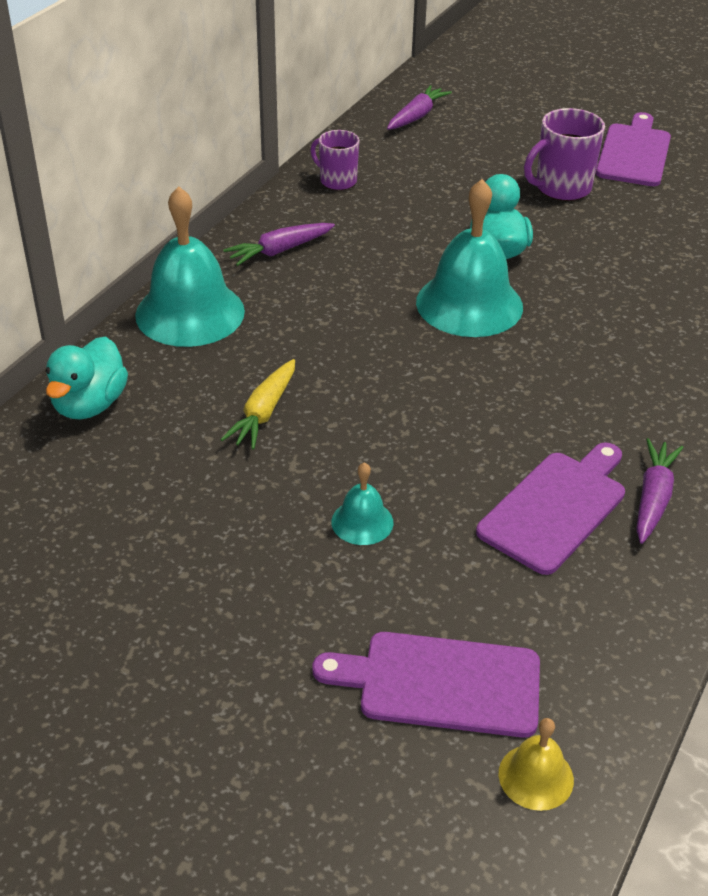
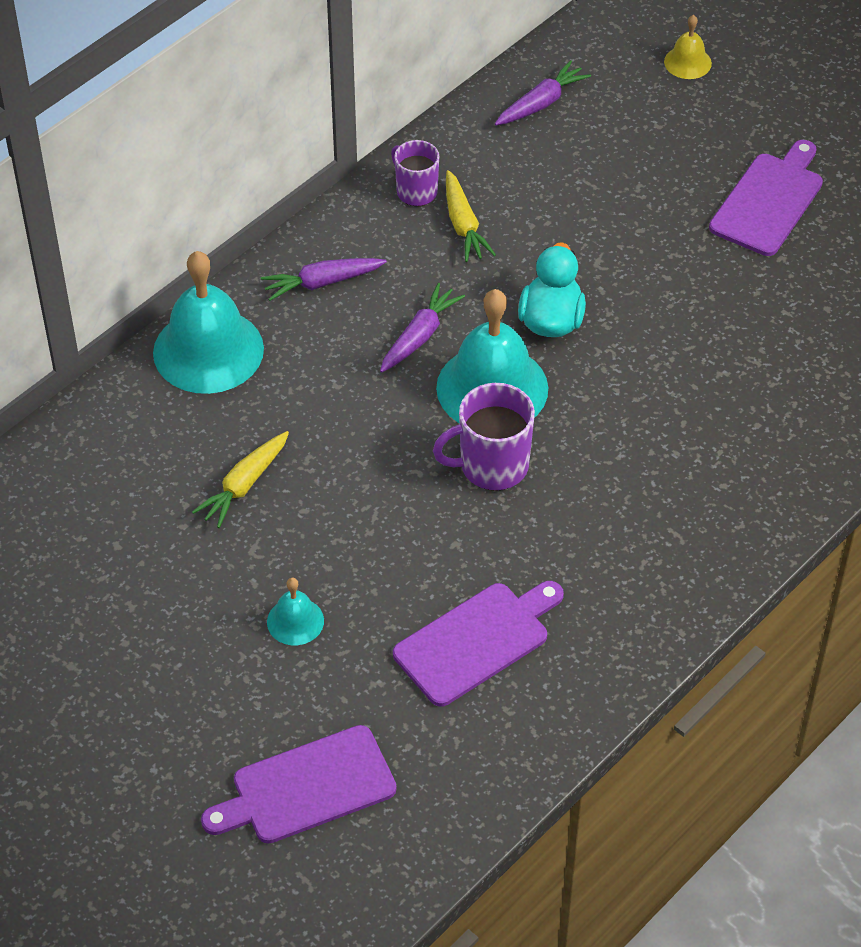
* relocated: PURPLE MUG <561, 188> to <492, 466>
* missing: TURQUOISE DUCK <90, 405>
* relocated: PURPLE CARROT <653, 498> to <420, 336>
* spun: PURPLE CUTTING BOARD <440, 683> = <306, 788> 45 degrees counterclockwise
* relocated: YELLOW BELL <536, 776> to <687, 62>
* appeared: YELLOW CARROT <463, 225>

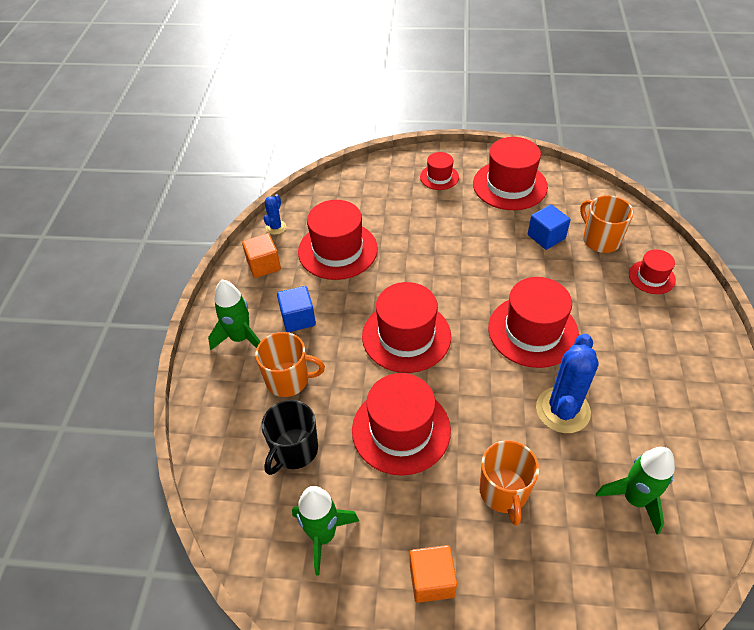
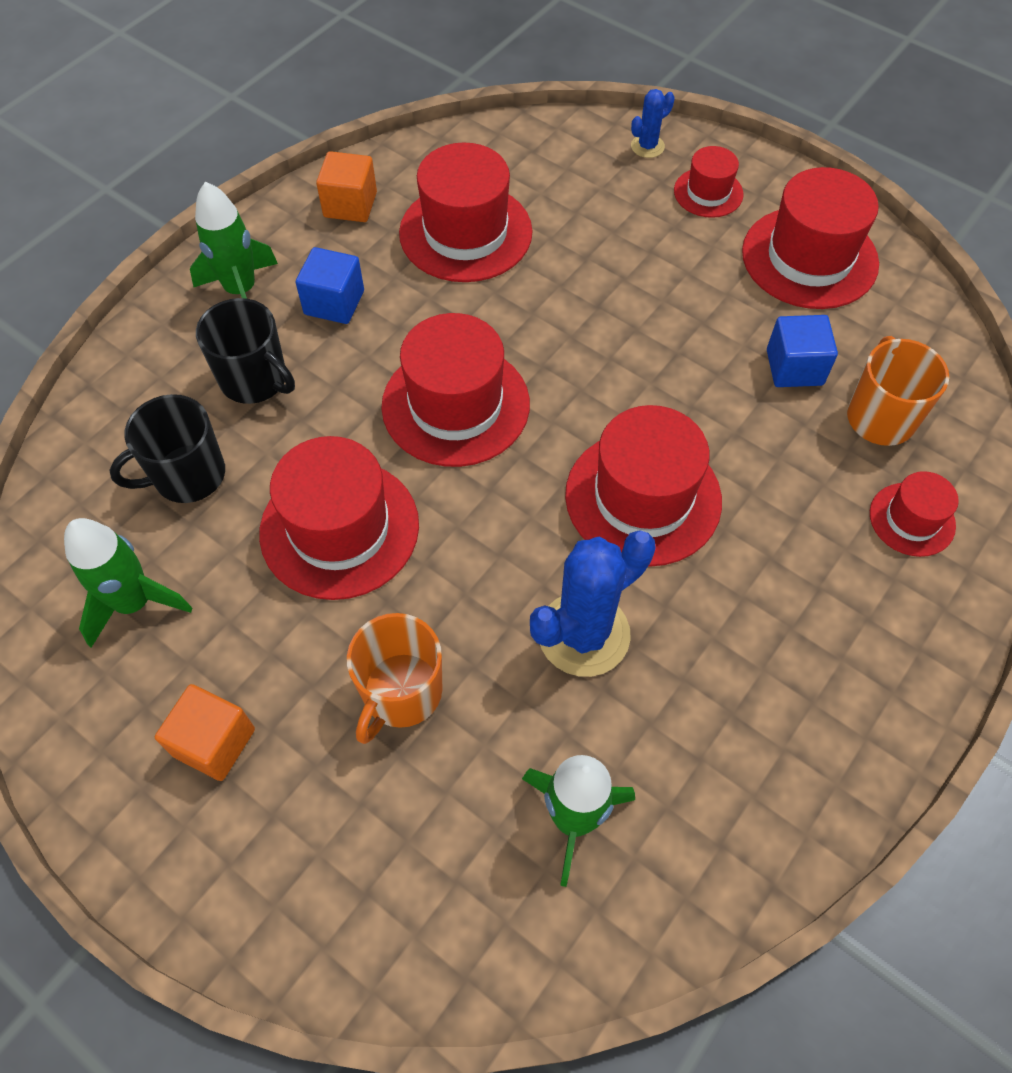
* relocated: BLUE CACTUS <276, 227> to <647, 146>
* colour: ORANGE MUG <288, 380> to BLACK MUG <255, 380>

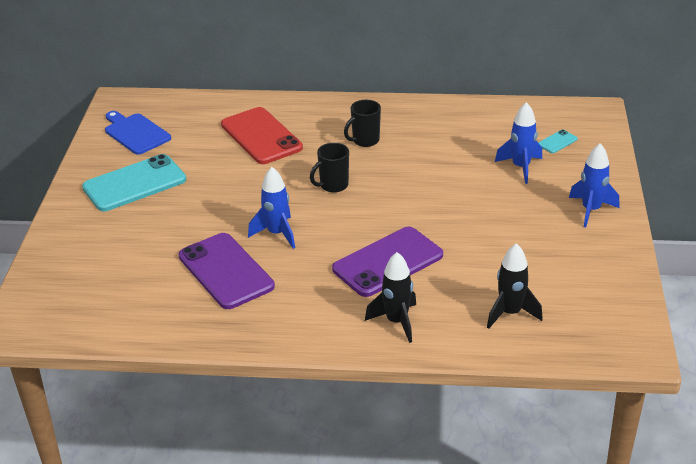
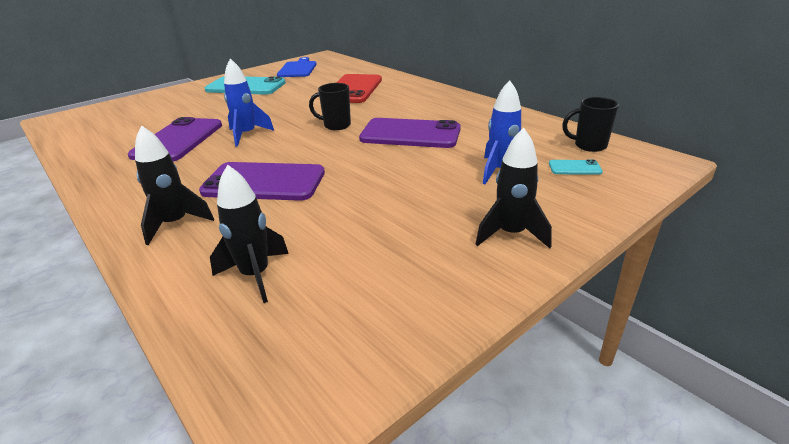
* relocated: BLACK MUG <365, 141> to <589, 146>
* colour: BLUE ROCKET <591, 210> to BLACK ROCKET <511, 234>
* appeared: PURPLE PHONE <410, 134>

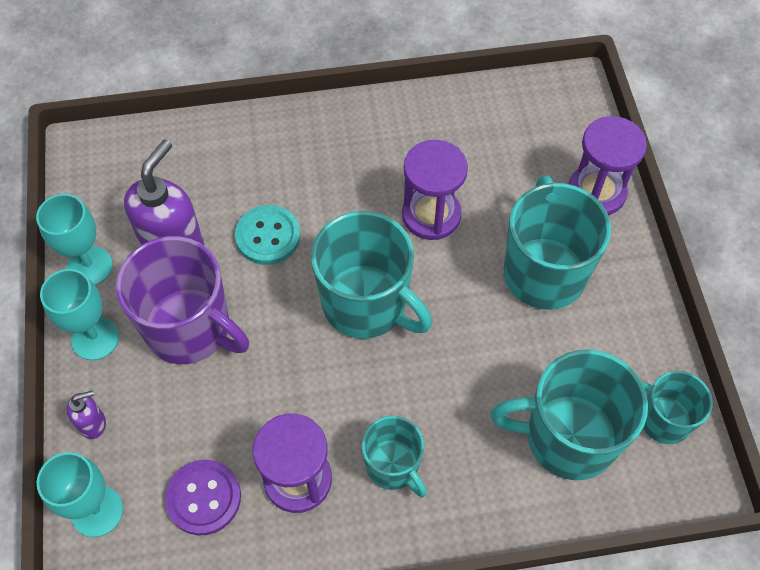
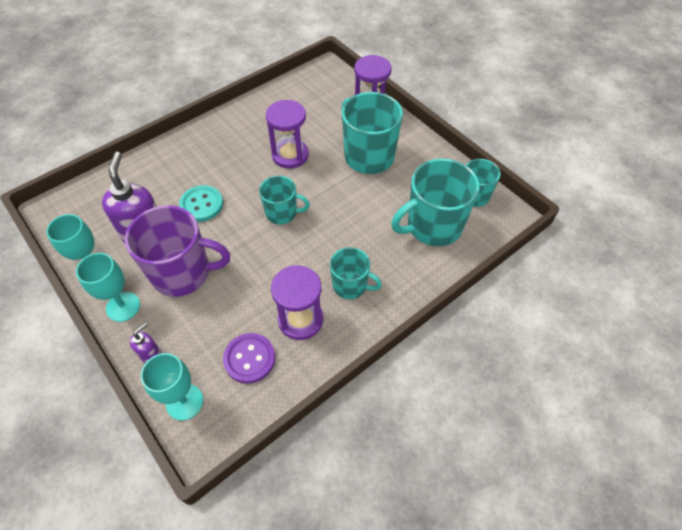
* size: TURQUOISE MUG <366, 304> = <282, 213> x0.58

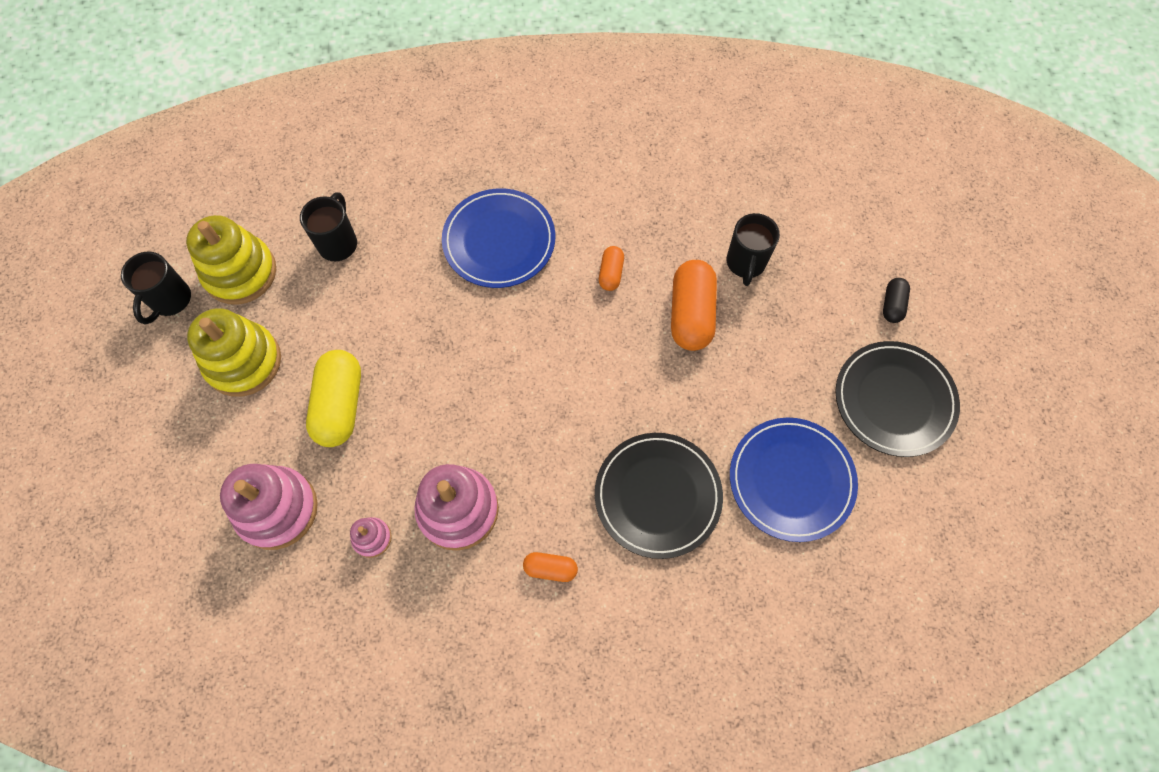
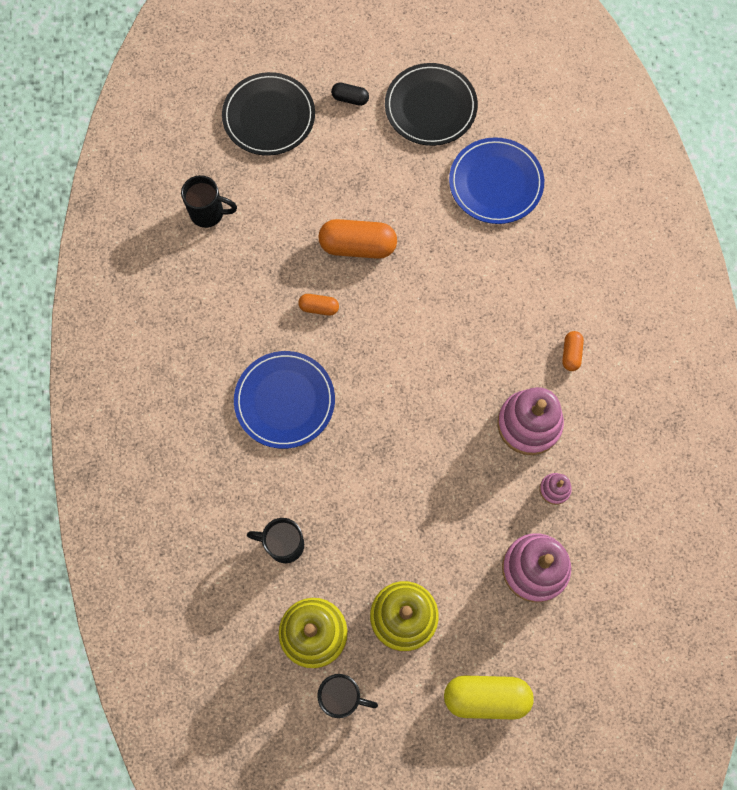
* relocated: BLACK MUG <745, 263> to <208, 213>
* relocated: YELLOW CAPSULE <340, 405> to <486, 697>
* relocated: BLACK PLATE <657, 496> to <269, 116>

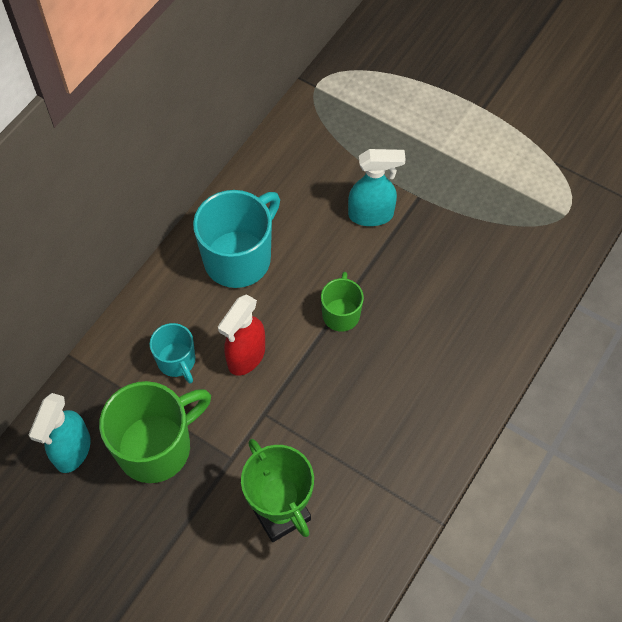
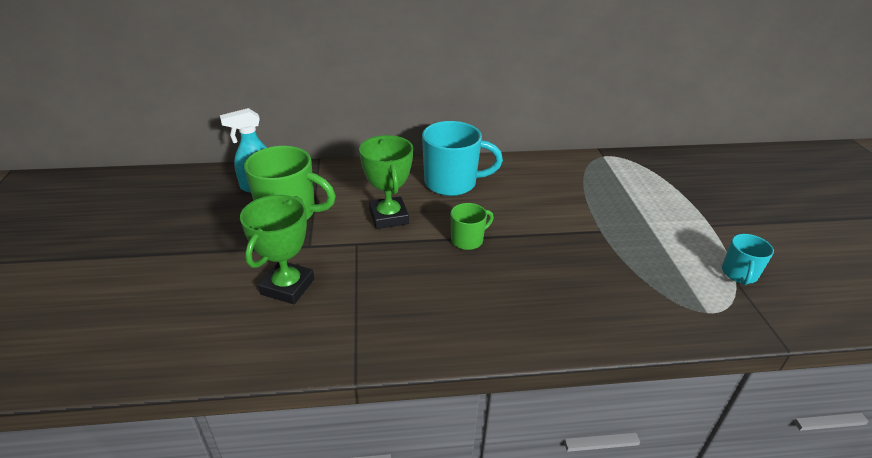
* missing: TURQUOISE SPRAY BOTTLE <371, 215>
* exchanged: RED SPRAY BOTTLE <246, 357> to GREEN TROPHY <388, 217>
* relocated: TURQUOISE MUG <177, 361> to <739, 274>

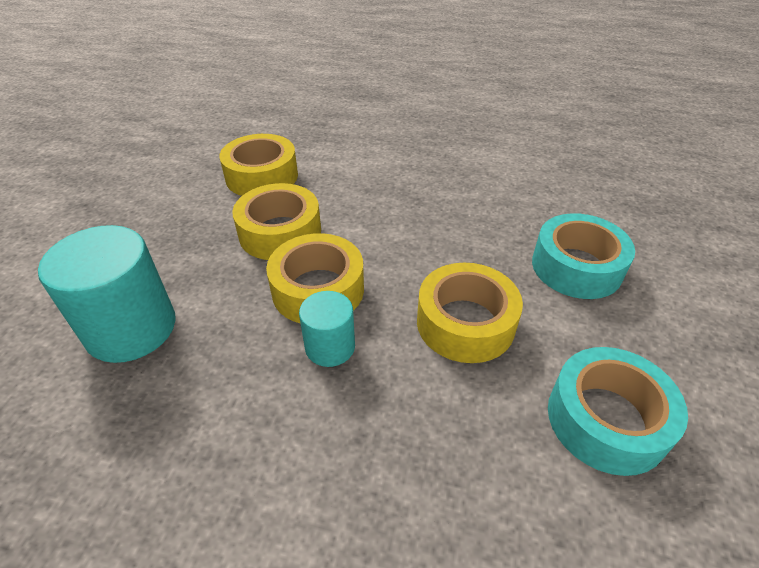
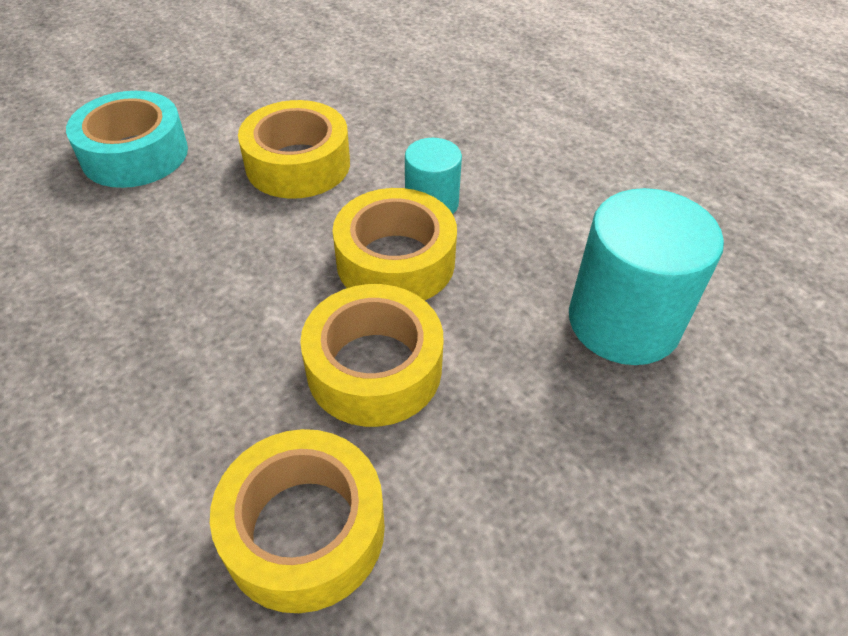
* missing: TURQUOISE TAPE <606, 419>

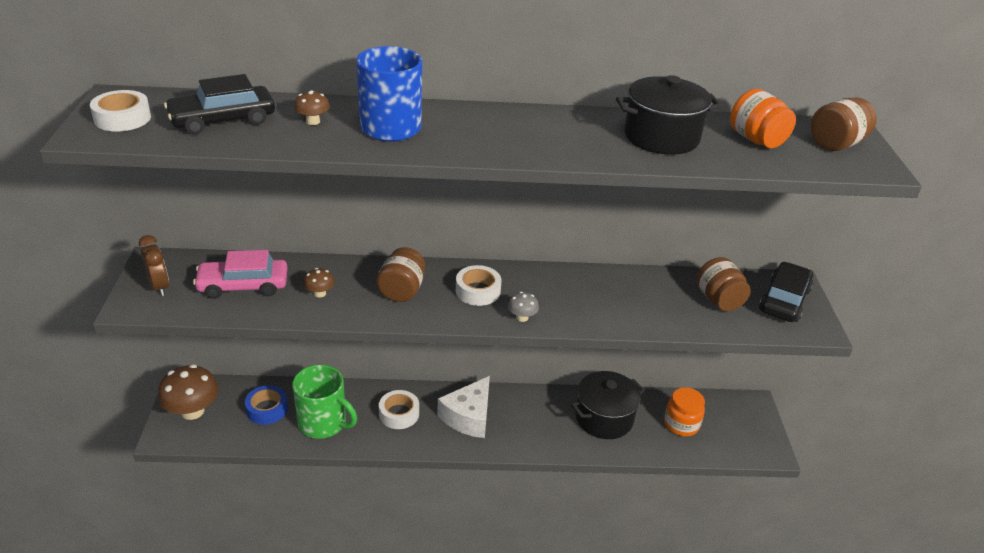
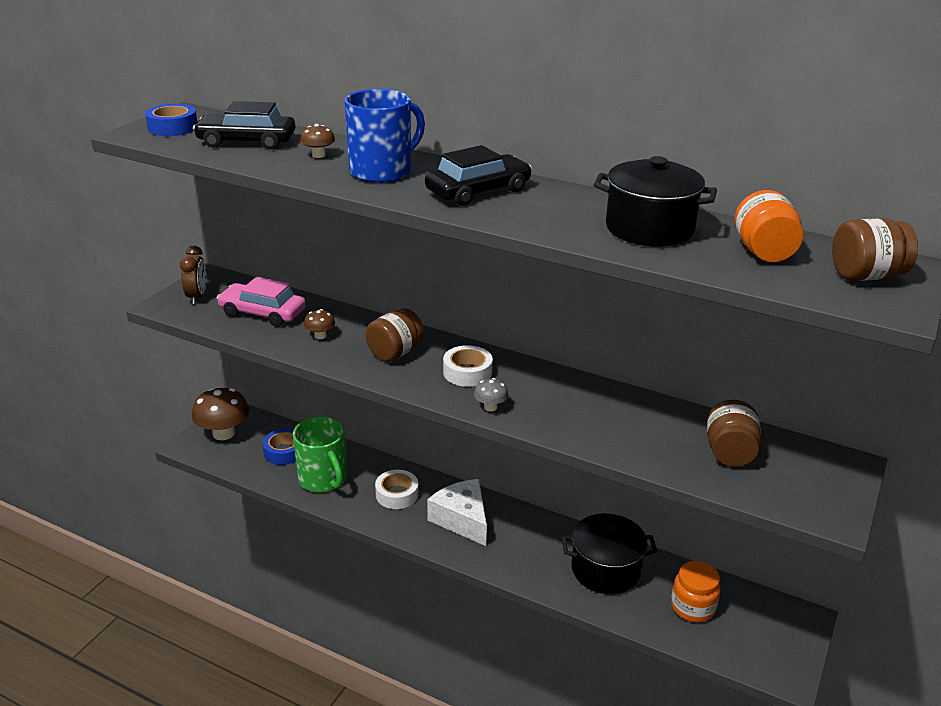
* colour: WHITE TAPE <122, 118> to BLUE TAPE <173, 127>
* relocated: BLACK CAR <784, 300> to <478, 191>
* spun: WHITE CHEESE <468, 416> = <462, 519> 90 degrees clockwise

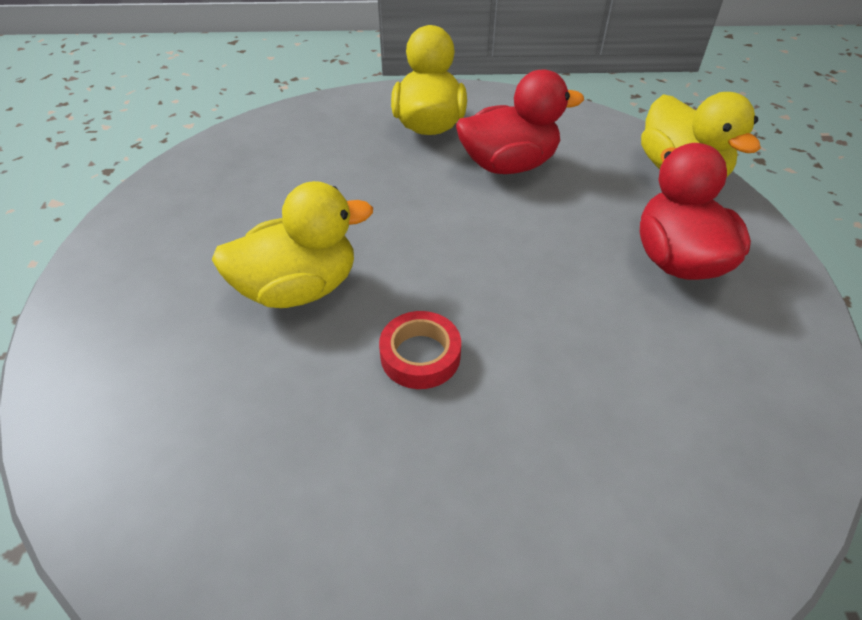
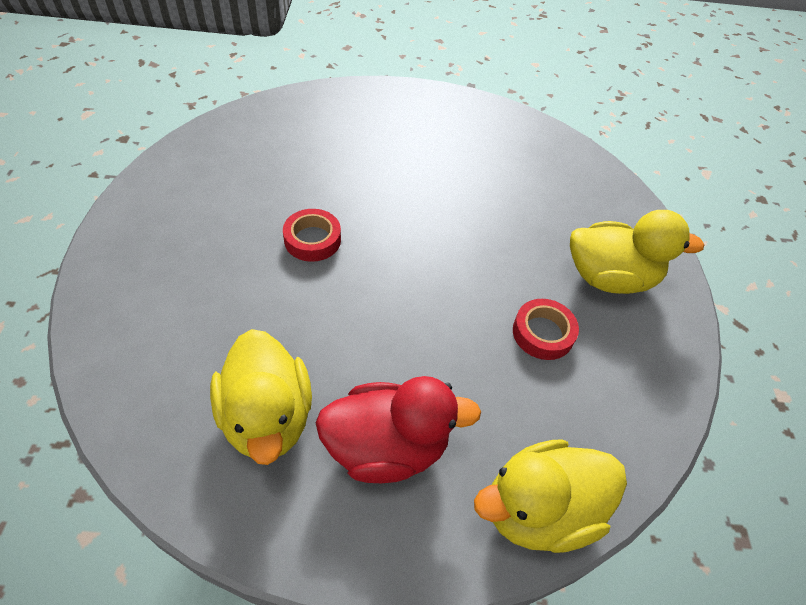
* exchanged: RED DUCK <508, 165> to RED TAPE <543, 333>
* relocated: YELLOW DUCK <299, 288> to <267, 417>

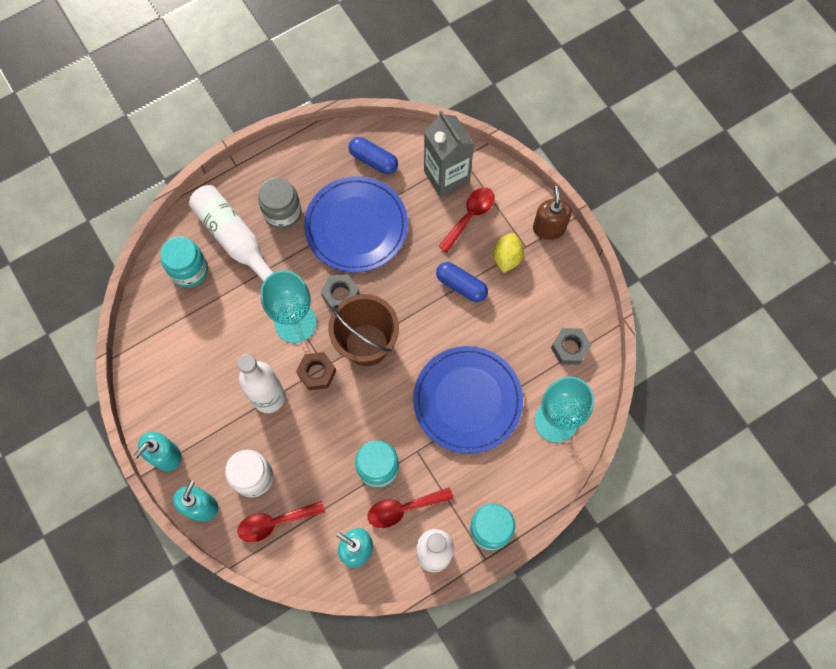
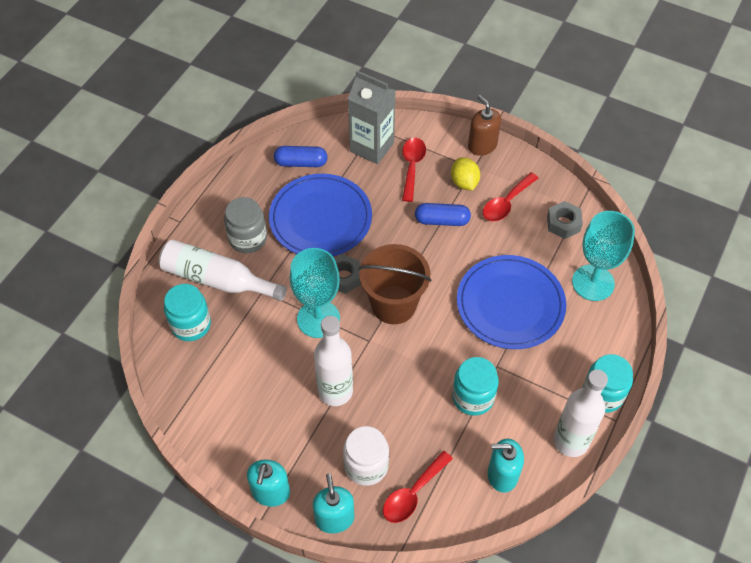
* missing: BROWN NUT <317, 373>
* relocated: RED SPOON <403, 508> to <506, 203>

